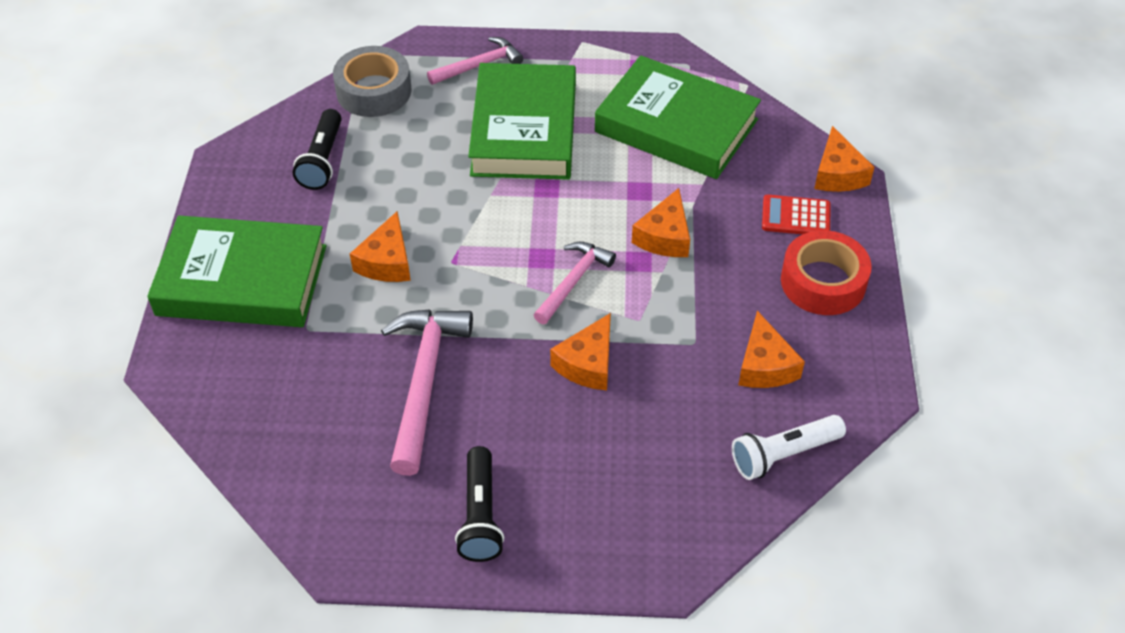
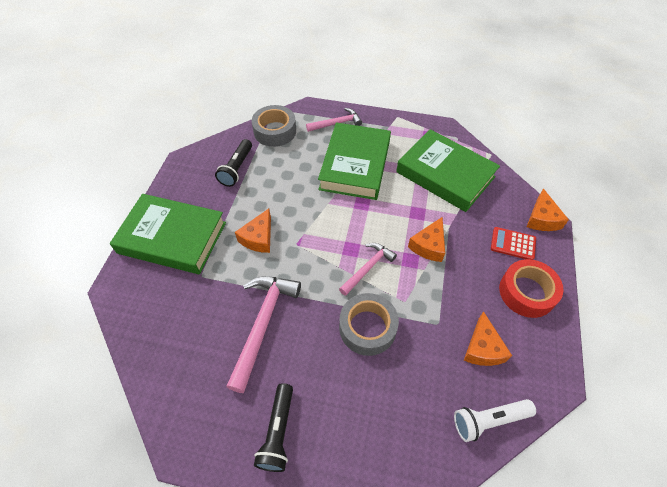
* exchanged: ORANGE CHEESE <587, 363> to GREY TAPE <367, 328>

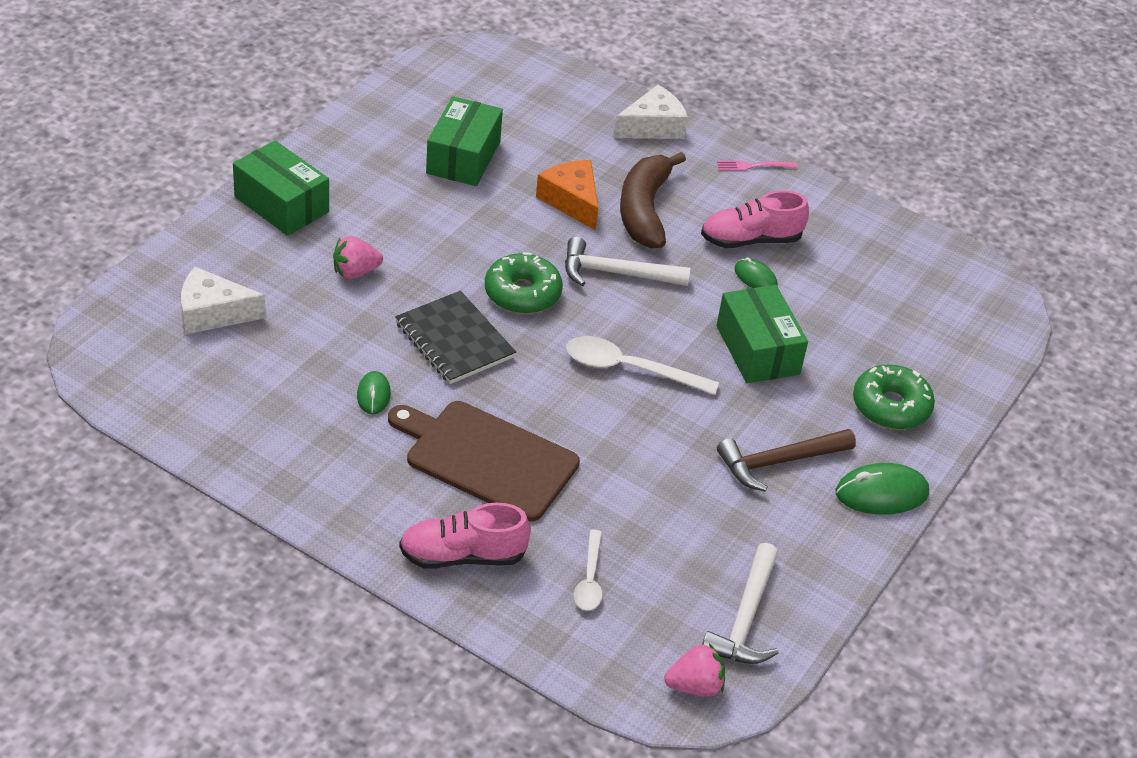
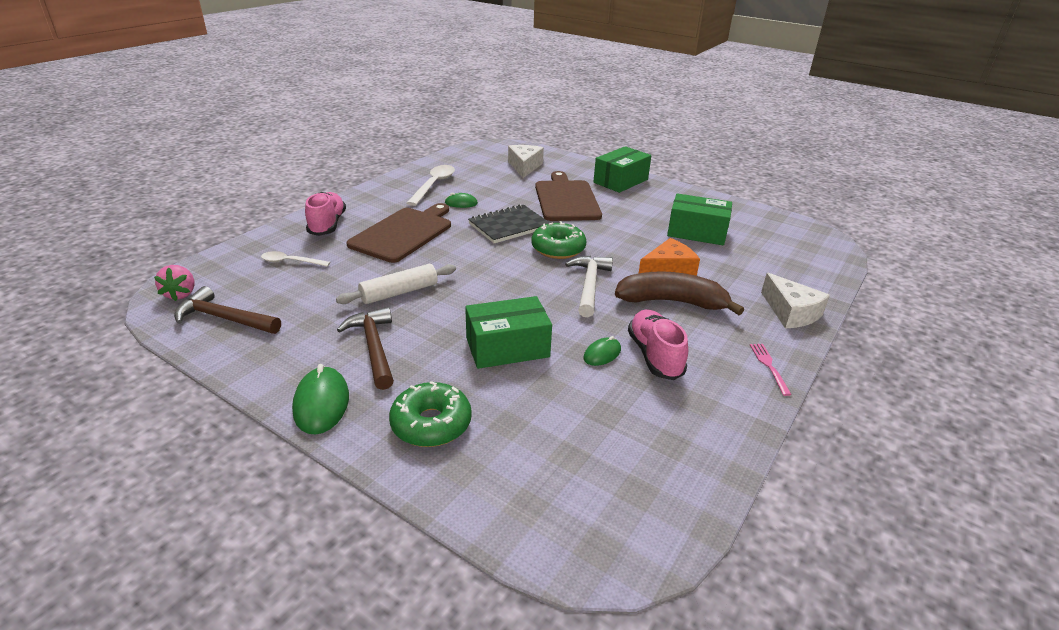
* exchanged: PINK STRAWBERRY <355, 272> to BROWN CUTTING BOARD <566, 199>
* relocated: WHITE SPOON <629, 369> to <434, 185>
* colour: WHITE HAMMER <745, 618> to BROWN HAMMER <224, 318>
* appeared: WHITE ROLLING PIN <399, 292>

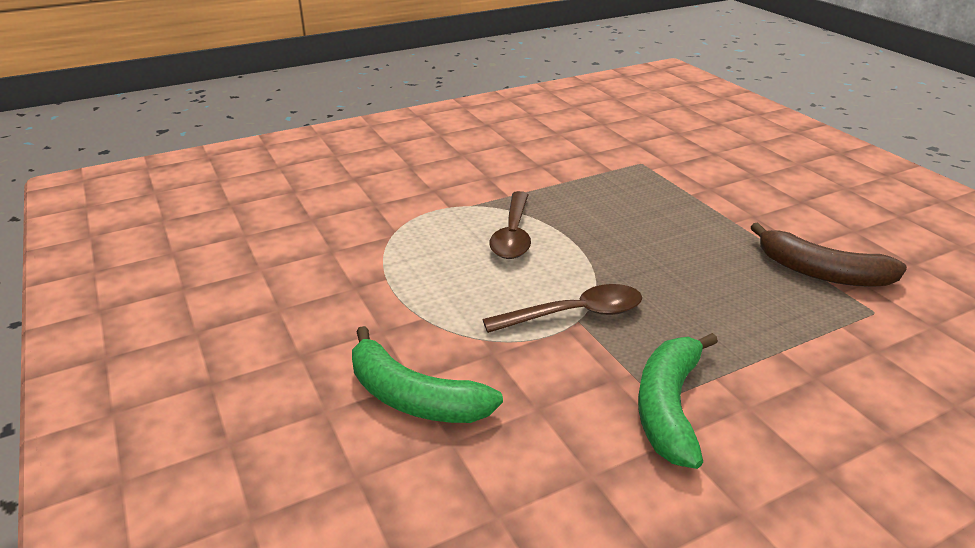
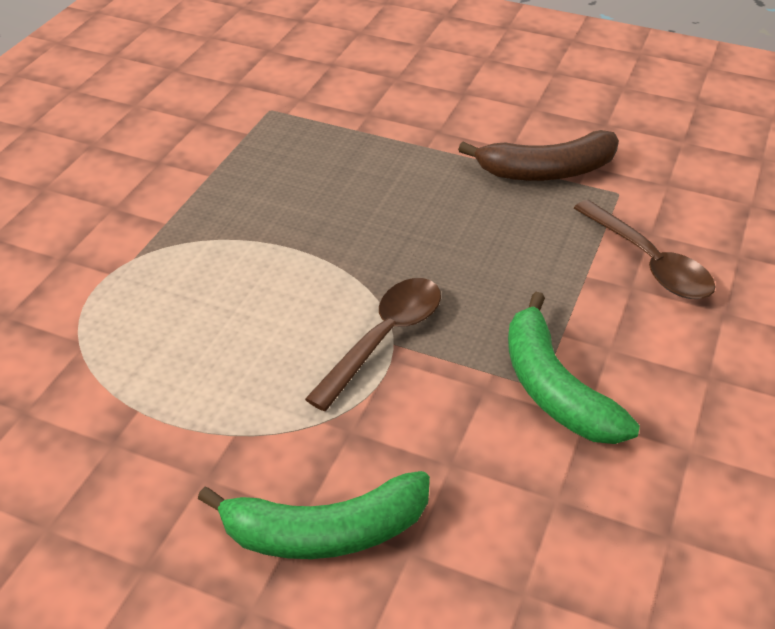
* relocated: BROWN SPOON <513, 235> to <649, 262>

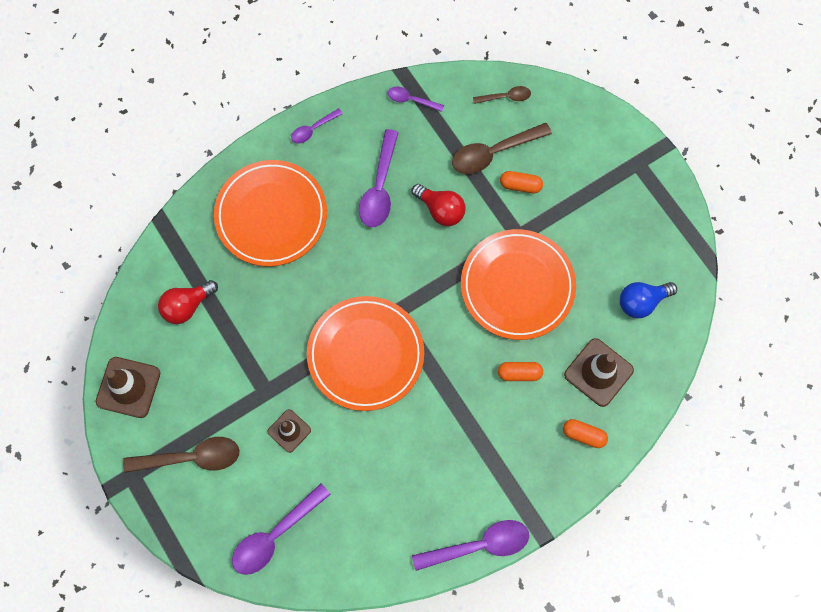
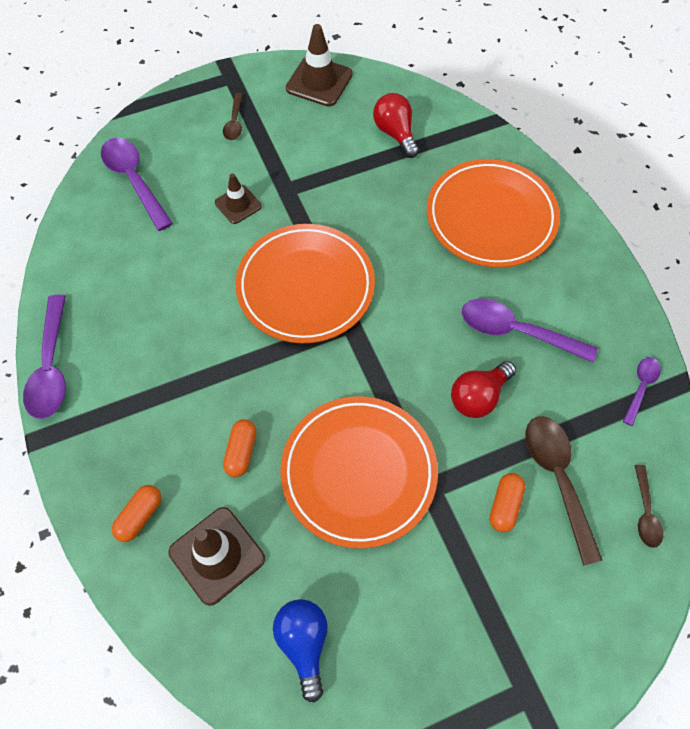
* missing: PURPLE SPOON <313, 129>
* size: BROWN SPOON <191, 457> = <234, 122> x0.55

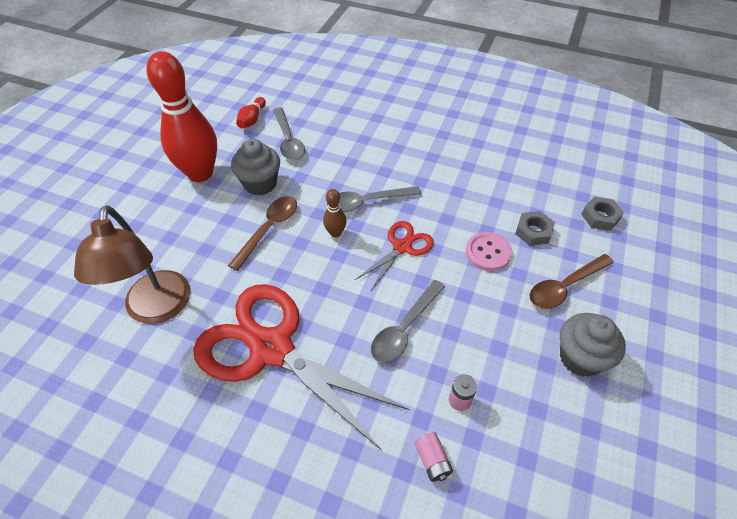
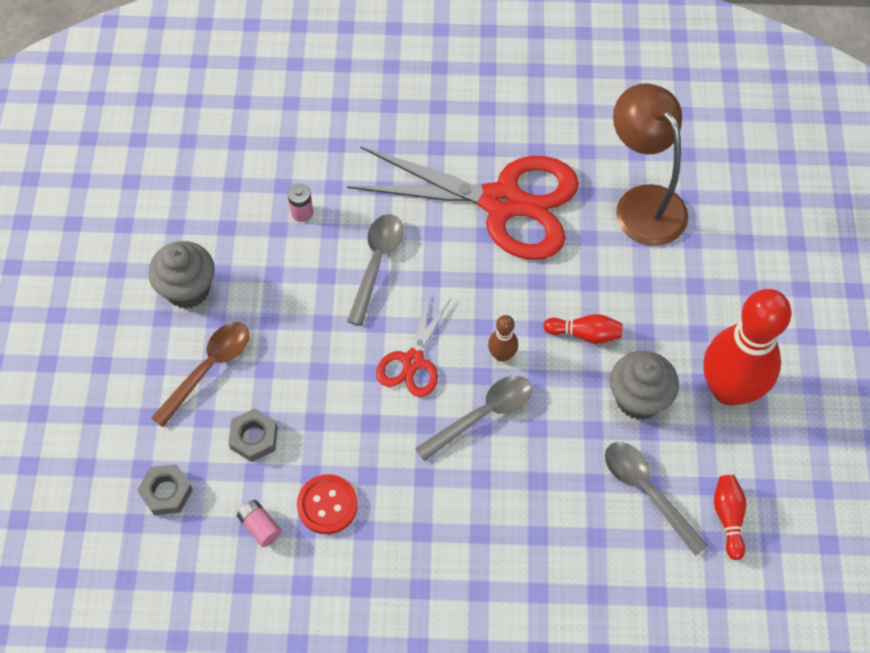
* exchanged: BROWN SPOON <269, 229> to RED BOWLING PIN <585, 334>
* missing: PINK BUTTON <488, 252>
* relocated: PINK BATTERY <432, 460> to <260, 526>
* appeared: RED BUTTON <327, 505>

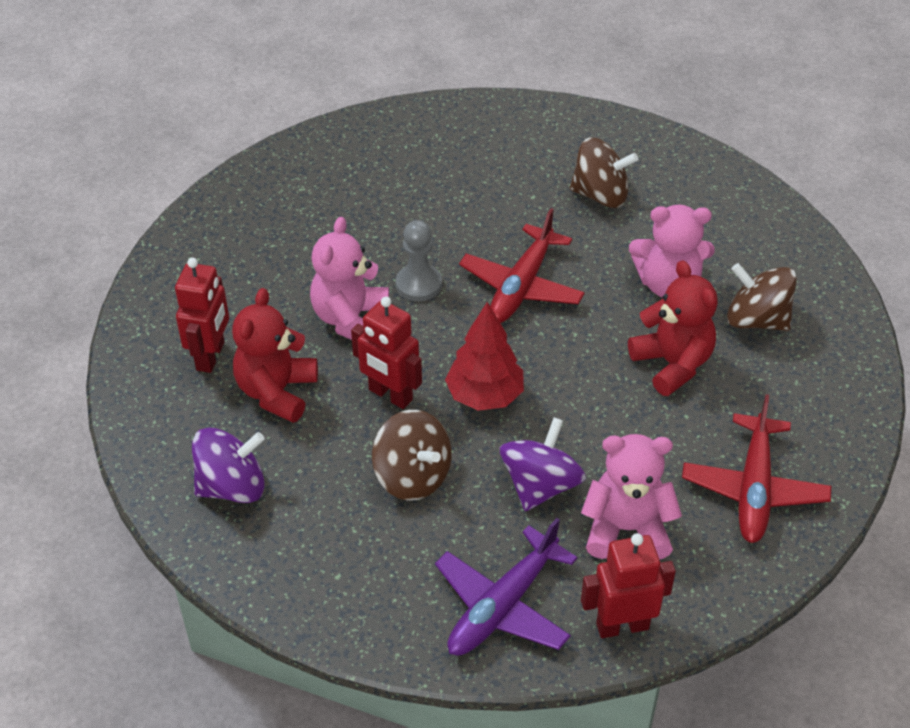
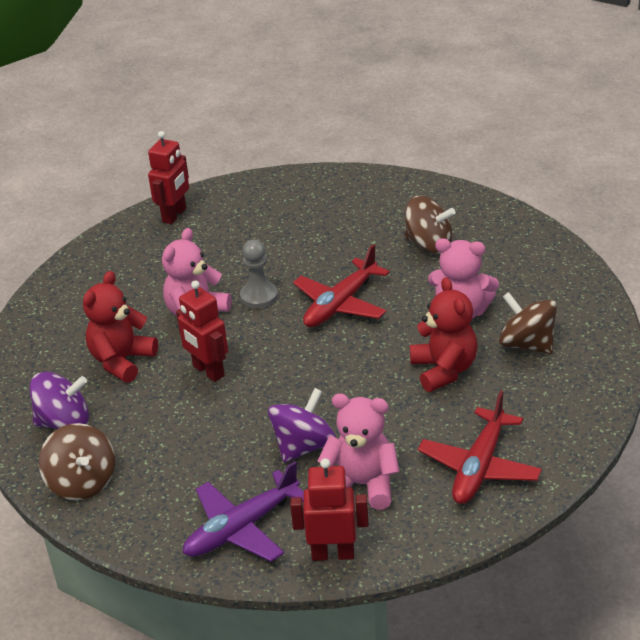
* relocated: RED ROBOT <211, 356> to <174, 215>
* missing: RED TREE <484, 396>
* relocated: BROWN SPINNING TOP <412, 476> to <82, 482>

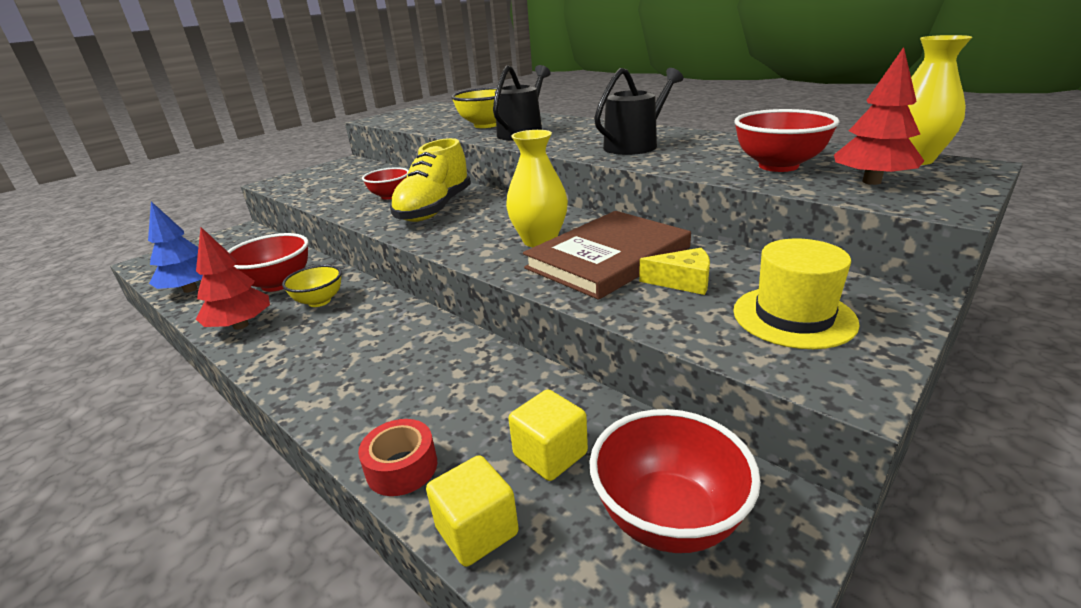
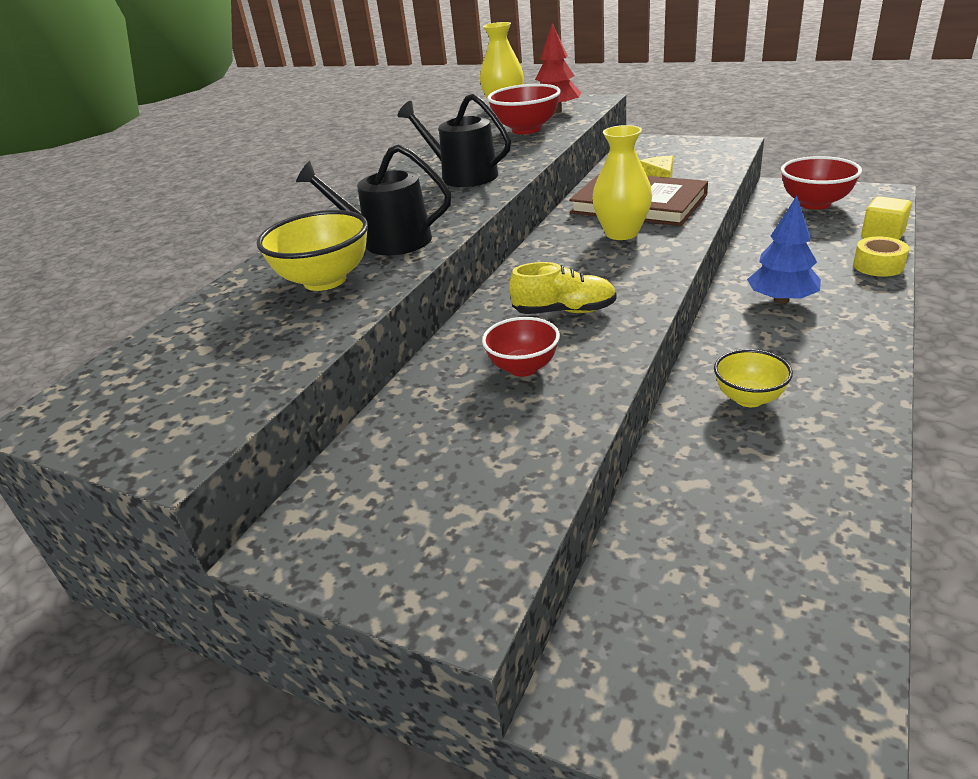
* size: YELLOW SHOE <435, 209> = <564, 311> x0.63
* relocated: BLUE TREE <190, 289> to <781, 300>
* missing: RED TREE <241, 325>
* missing: RED BOWL <278, 284>
* missing: YELLOW HAT <793, 316>
* missing: YELLOW CUBE <550, 454>
* colour: RED TAPE <402, 467> to YELLOW TAPE <878, 266>

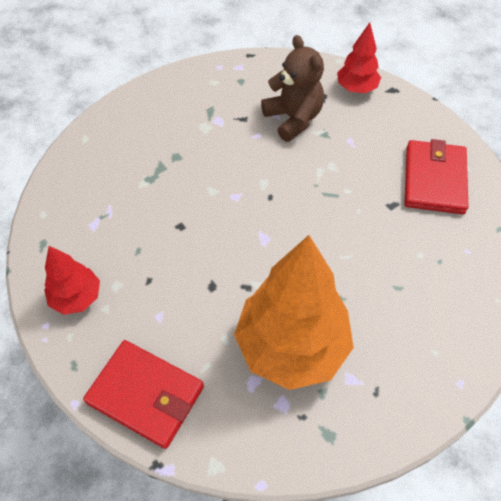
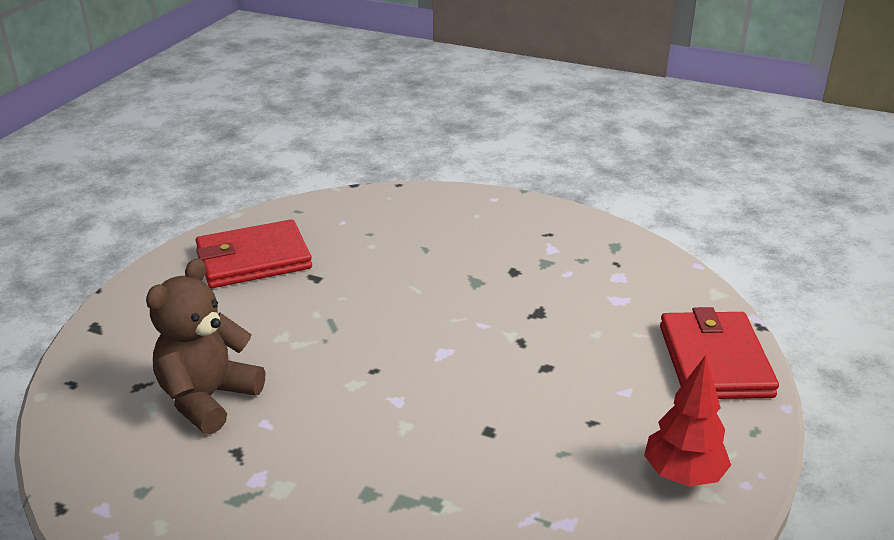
* missing: RED TREE <356, 88>
* missing: ORANGE TREE <291, 347>

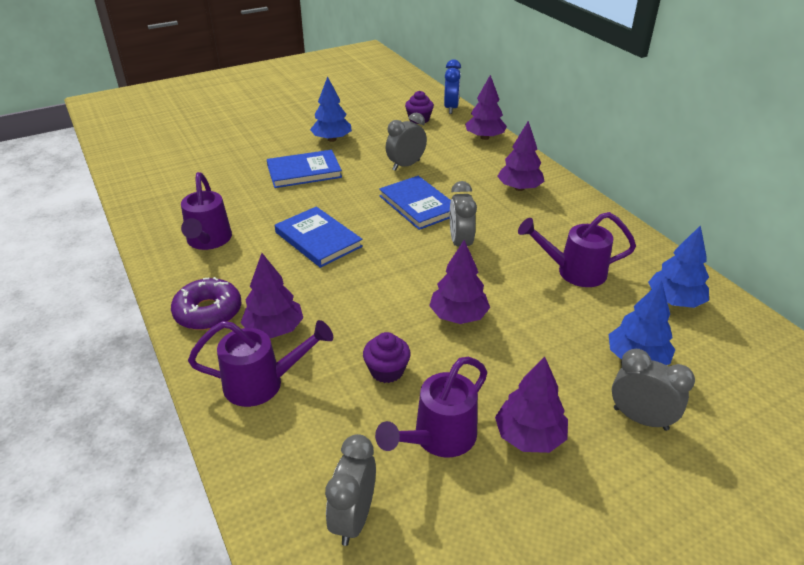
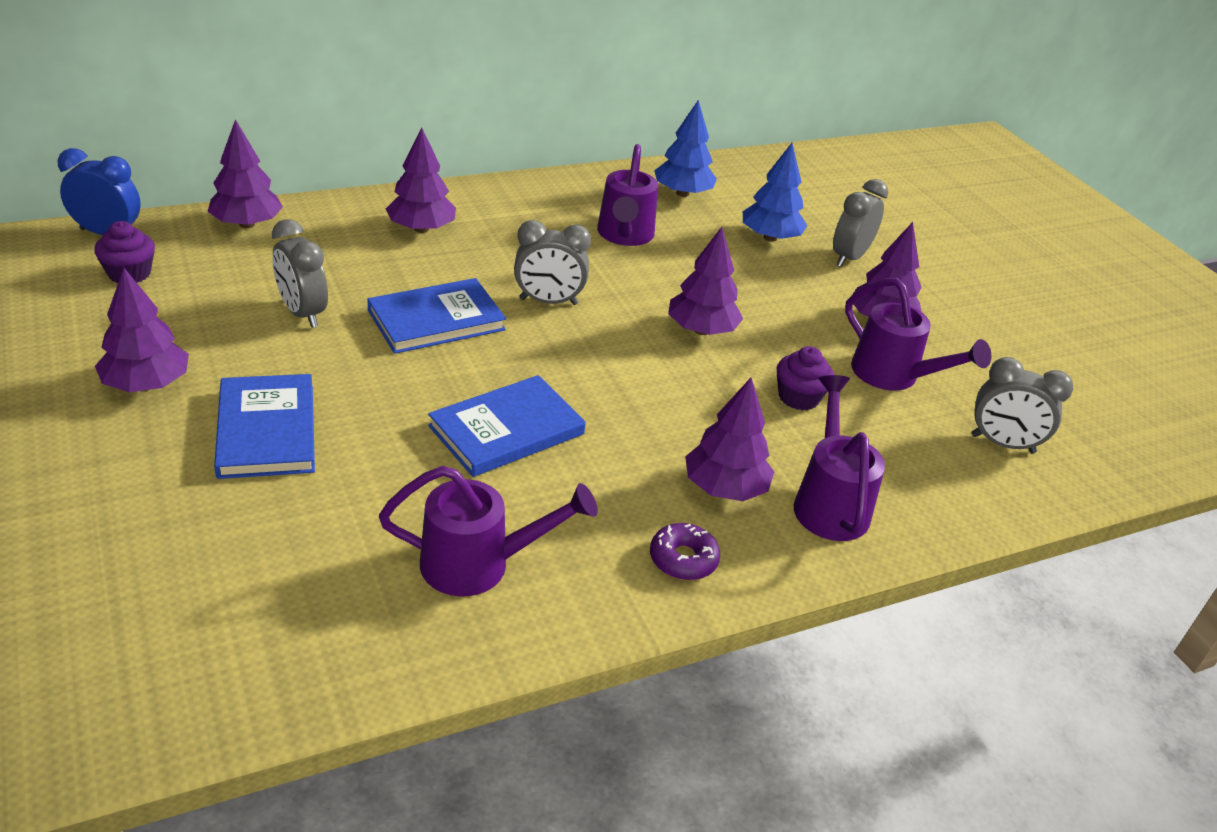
* colour: BLUE TREE <332, 139> to PURPLE TREE <147, 384>
* size: PURPLE DONUT <208, 312> = <683, 559> x0.64

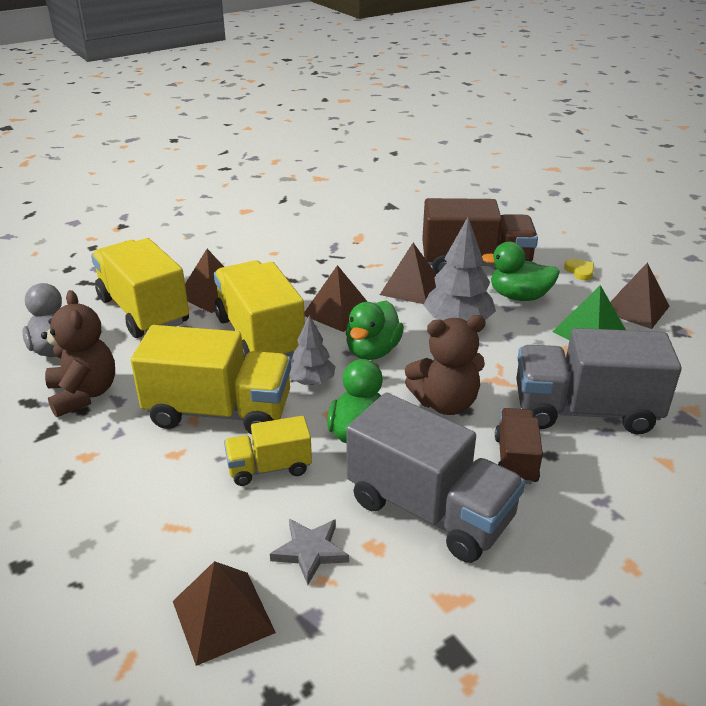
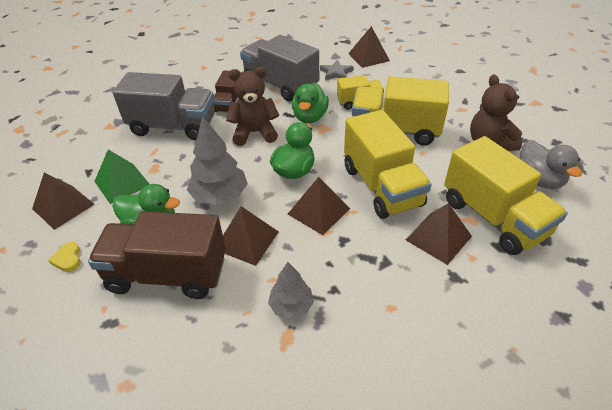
* relocated: GREY TREE <311, 381> to <291, 306>

